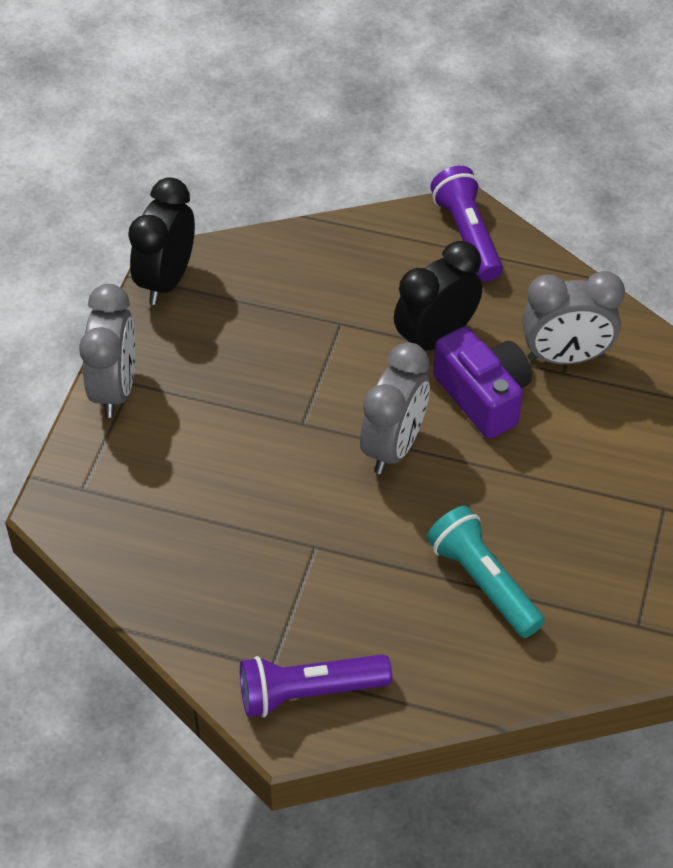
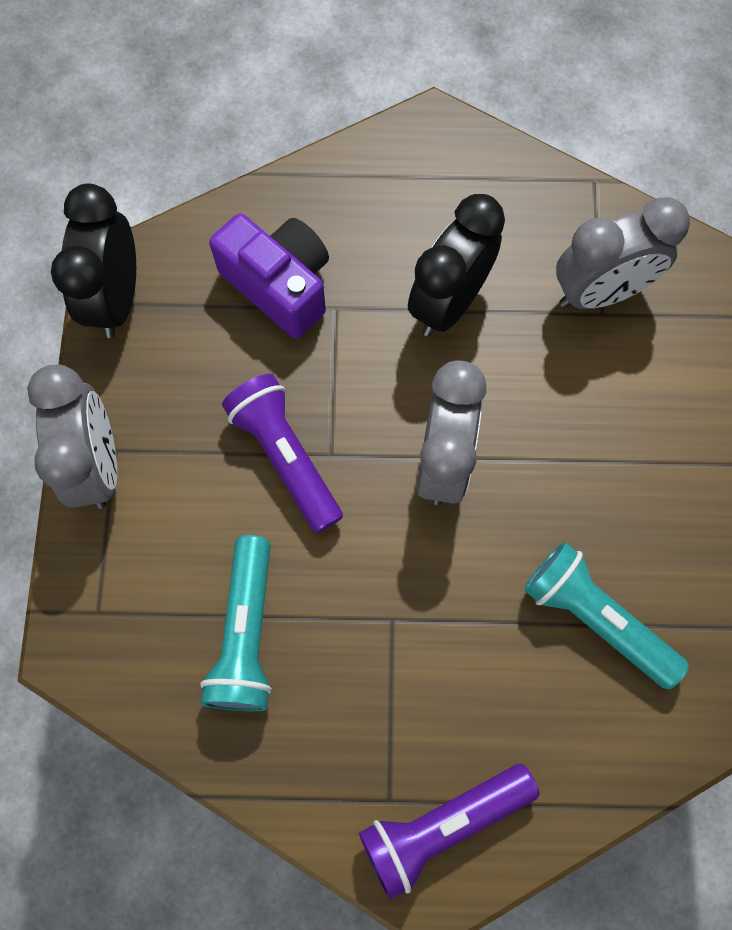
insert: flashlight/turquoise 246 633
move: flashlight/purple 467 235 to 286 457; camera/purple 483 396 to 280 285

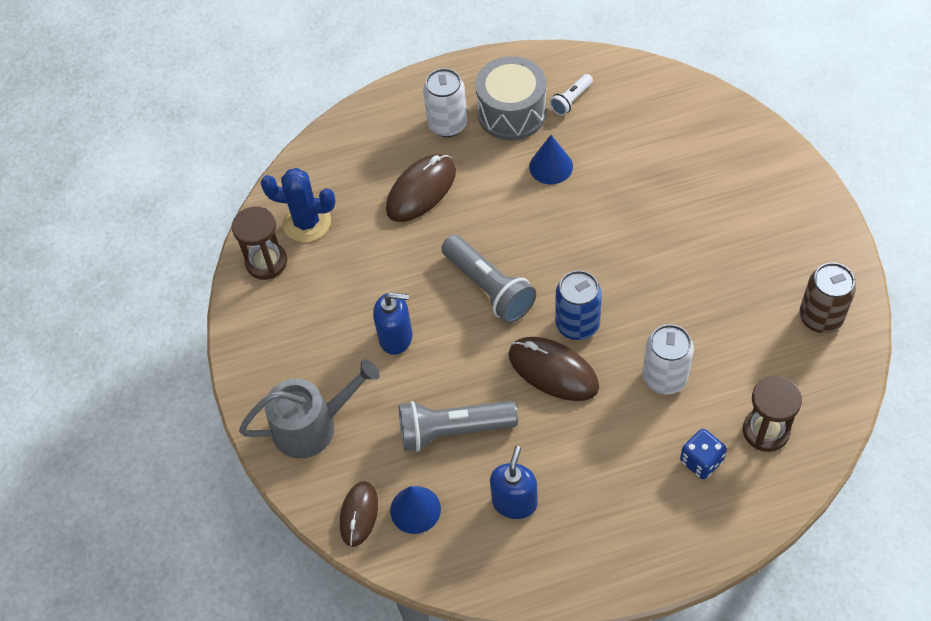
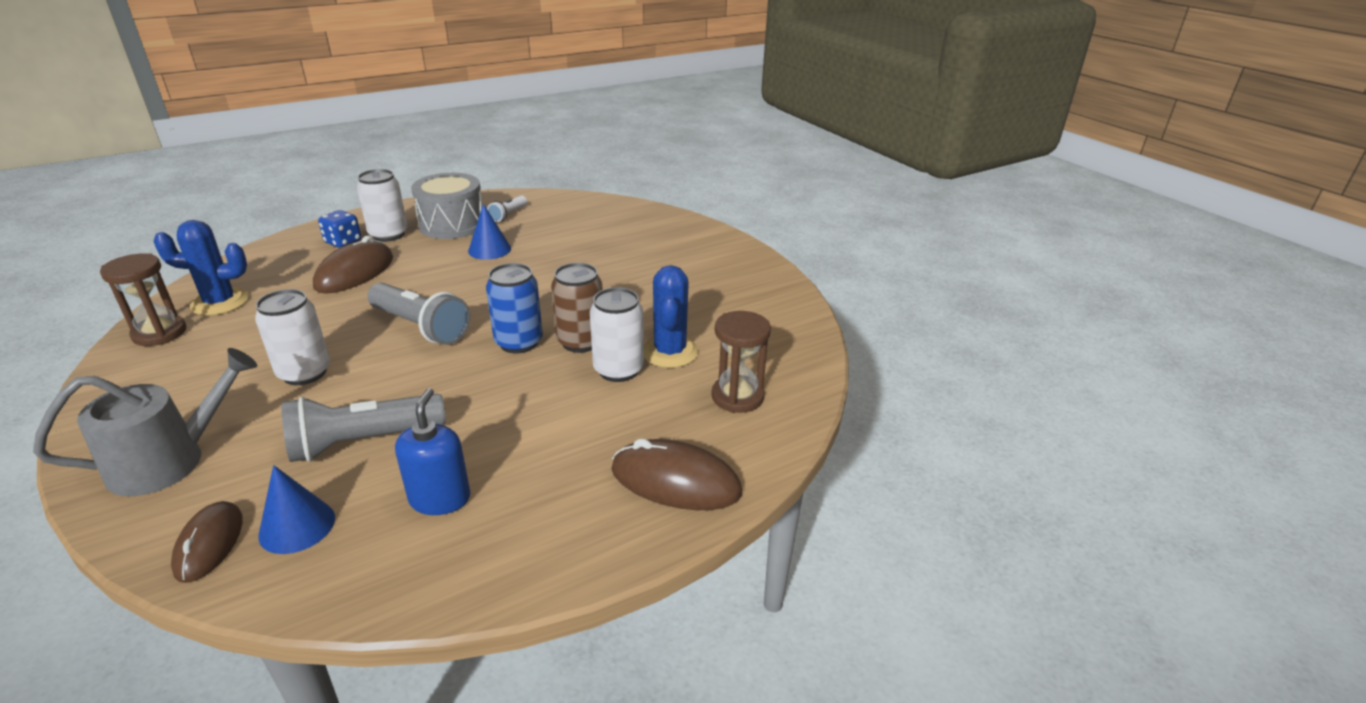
insert: cactus/blue 670 352
move: can/brown 820 317 to 580 342; mouse/brown 553 371 to 675 481; dice/blue 701 461 to 343 242
replace: soap dispenser/blue 396 337 to can/white 304 373

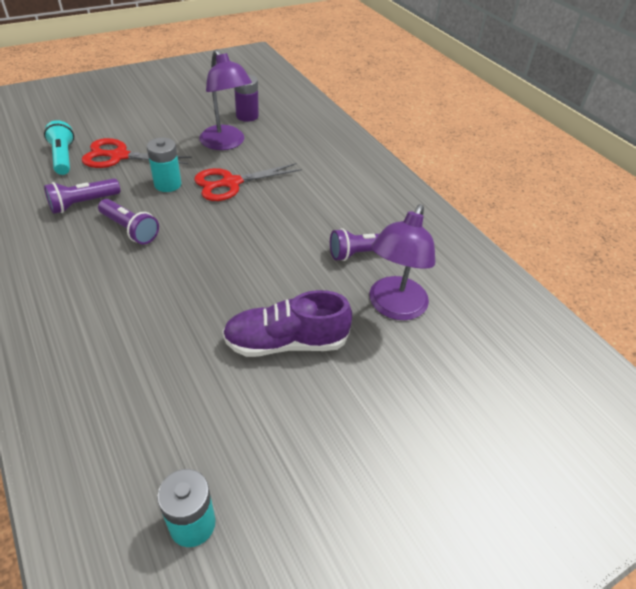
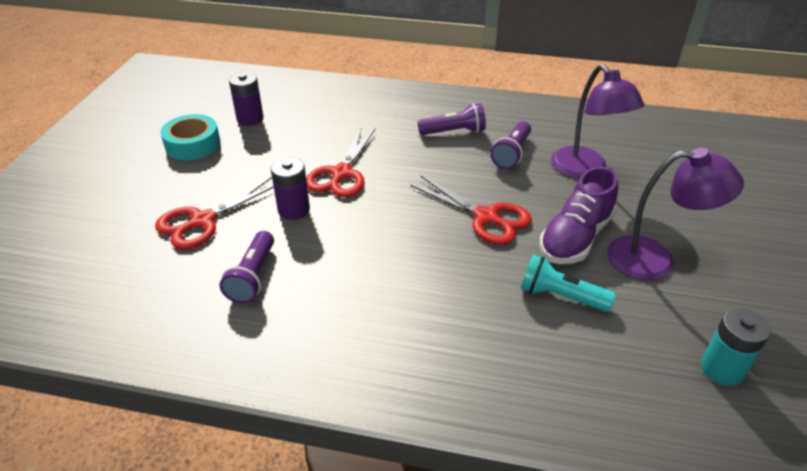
insert: tape/turquoise 193 144; scissors/red 486 217
move: lamp/purple 226 143 to 655 260; flashlight/turquoise 63 157 to 560 296; flashlight/purple 130 229 to 454 132
recolor: battery/turquoise 167 184 to battery/purple 294 210

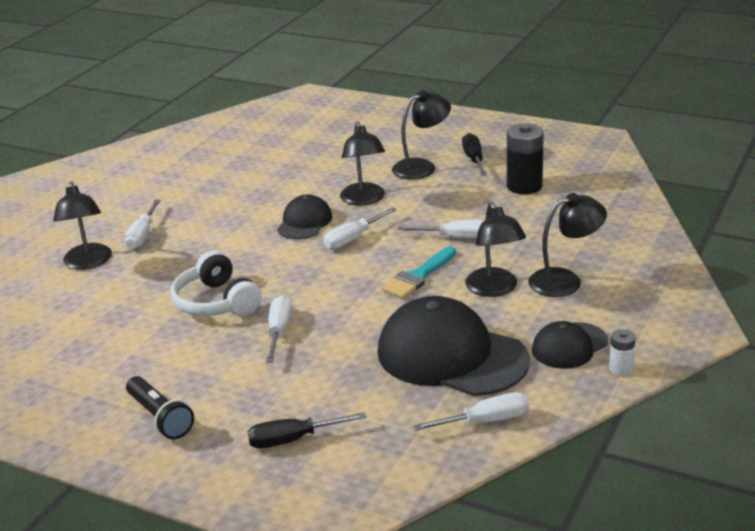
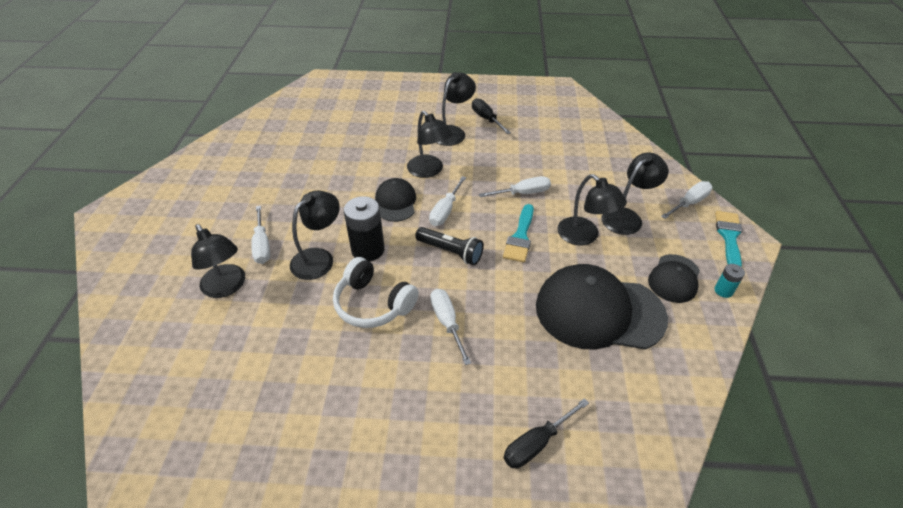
insert: lamp/black 319 258; brush/turquoise 729 237
move: battery/black 524 186 to 368 250; flashlight/black 160 418 to 450 252; screwdriver/white 485 421 to 689 203
recolor: battery/white 621 368 to battery/turquoise 723 291

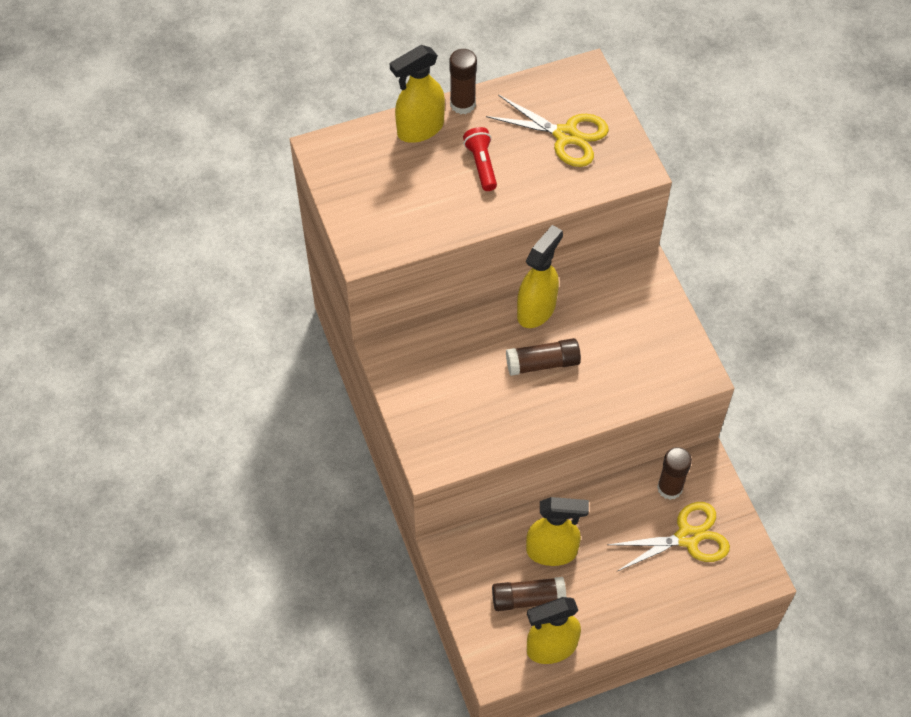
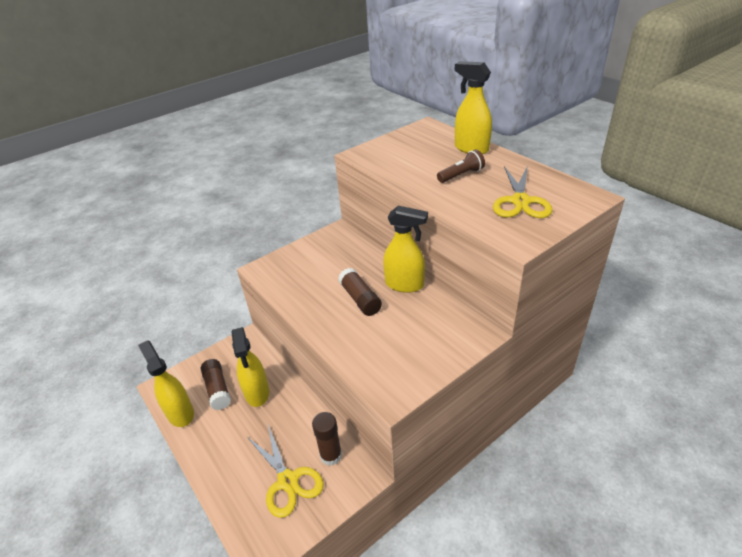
delete: glue stick/brown 462 104
recolor: flashlight/red 481 164 to flashlight/brown 461 175

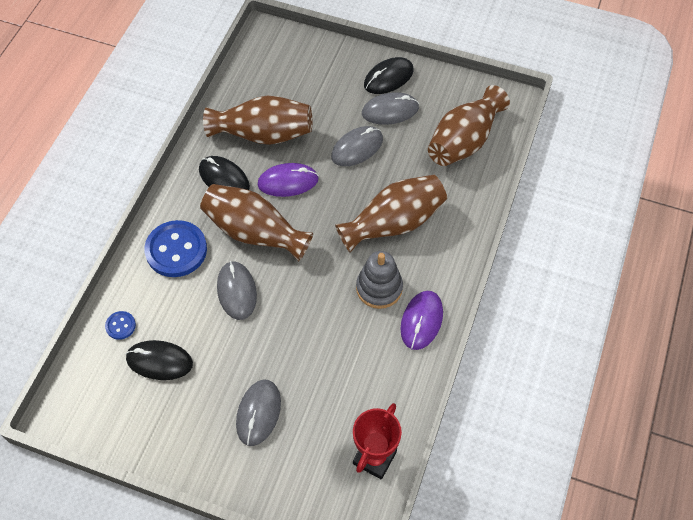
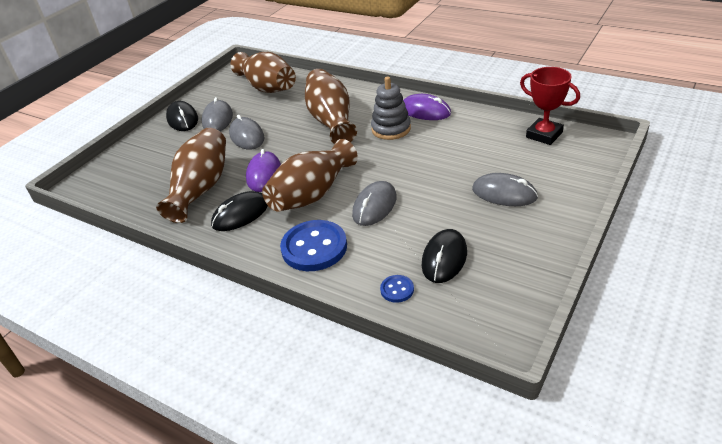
rotate: mouse/grey 236 291 = 374 206 60 degrees counterclockwise

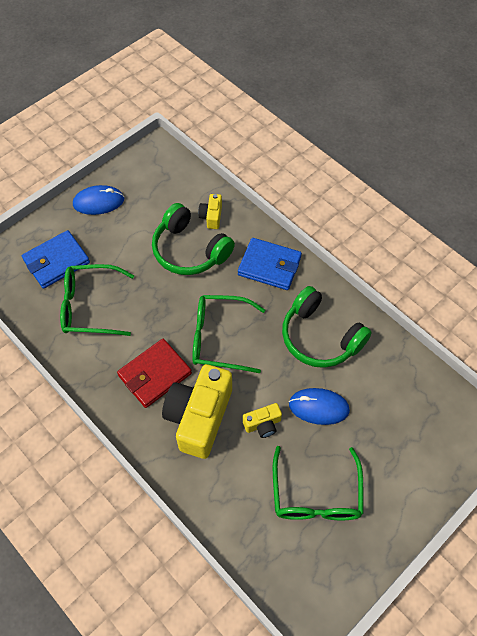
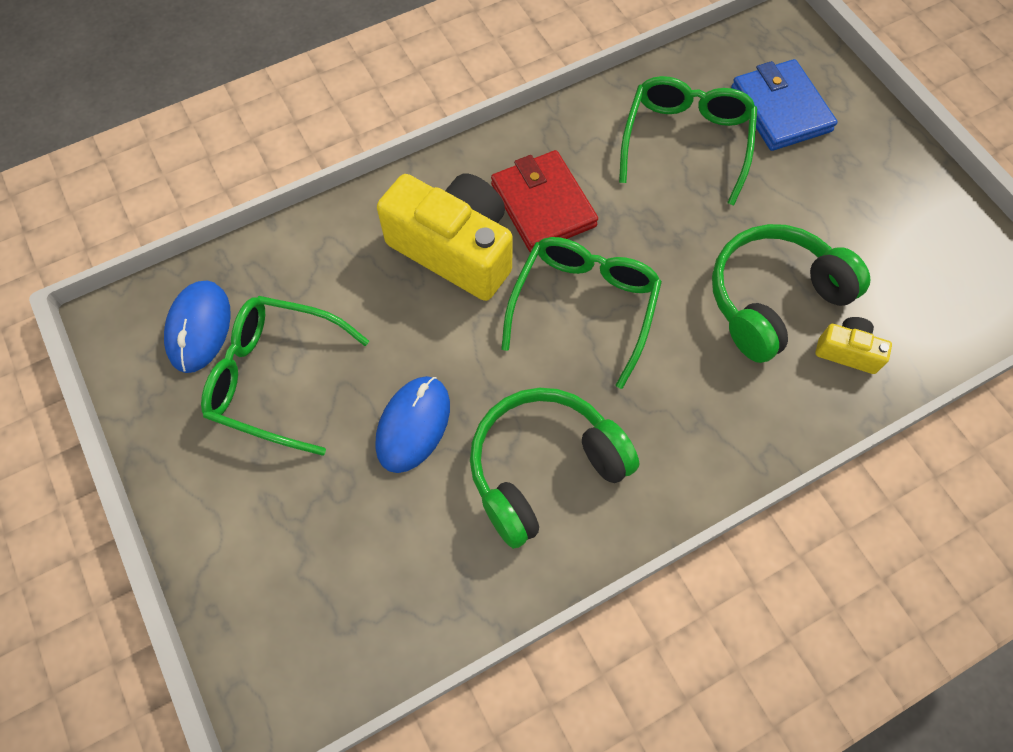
delete: wallet/blue 269 266; camera/yellow 263 424
move: mouse/blue 98 202 to 199 328

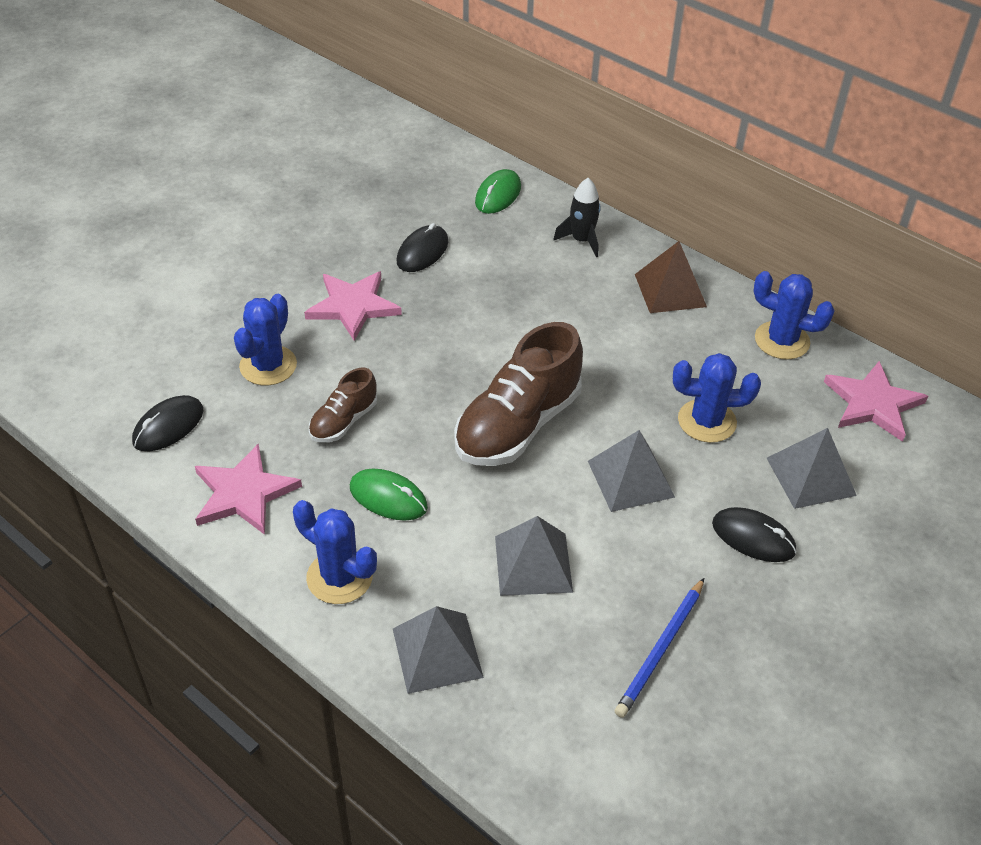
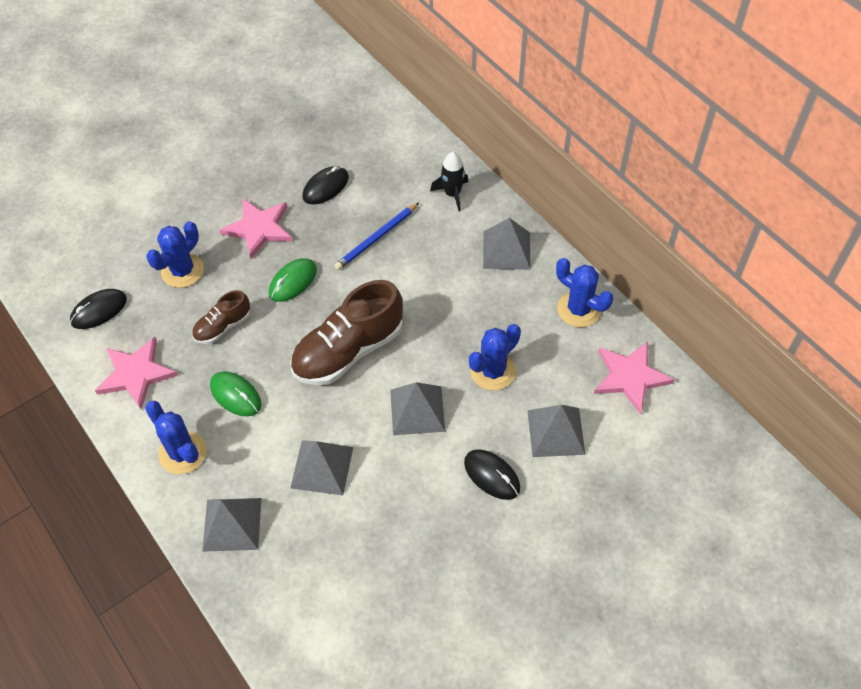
move: mouse/green 498 195 to 293 281; pencil/blue 660 650 to 376 238
recolor: pyramid/brown 670 290 to pyramid/grey 506 250
rotate: cactus/blue 707 421 = 493 371 60 degrees counterclockwise

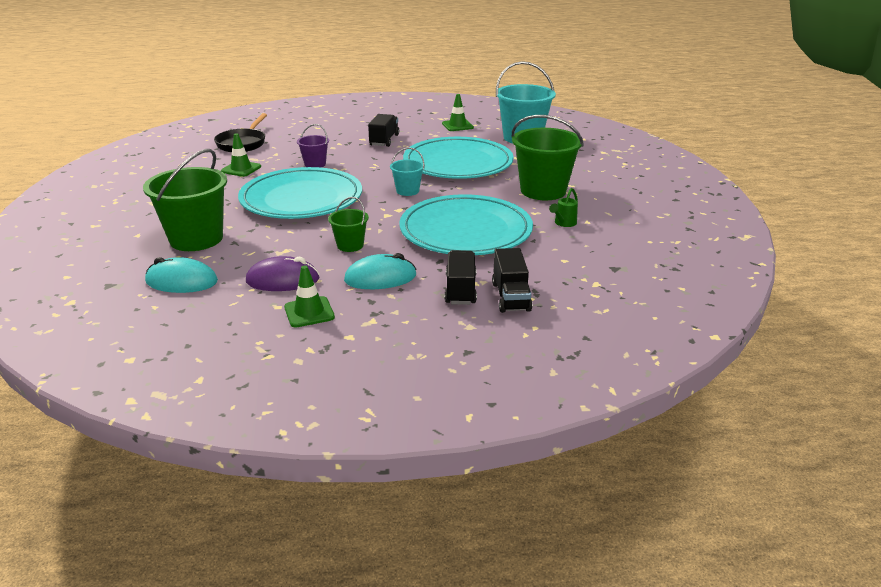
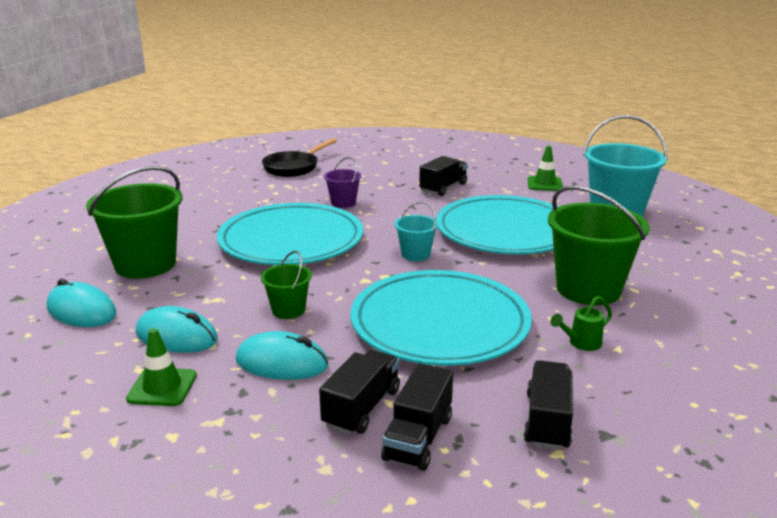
delete: traffic cone/green 241 169
insert: truck/black 547 421
recolor: mouse/purple 283 280 to mouse/turquoise 177 336

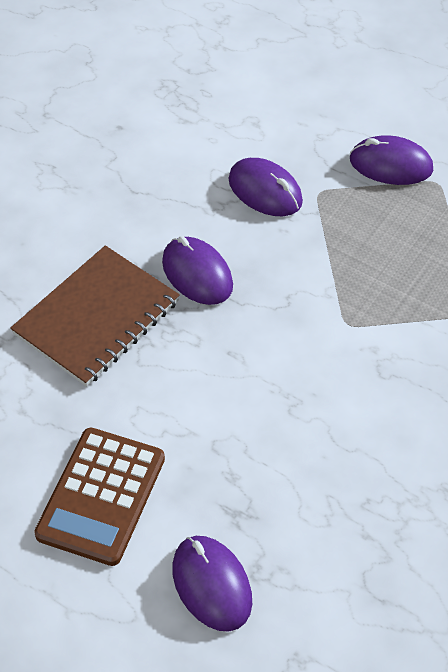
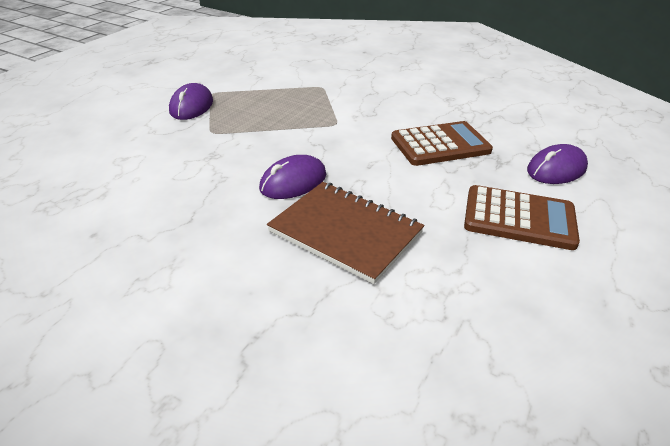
delete: mouse/purple 265 191
insert: calculator/brown 440 145

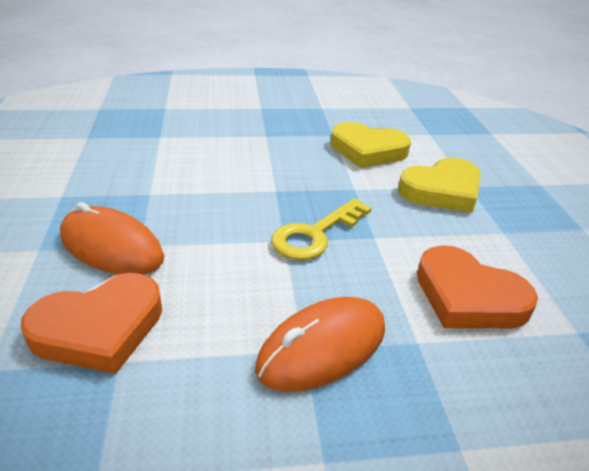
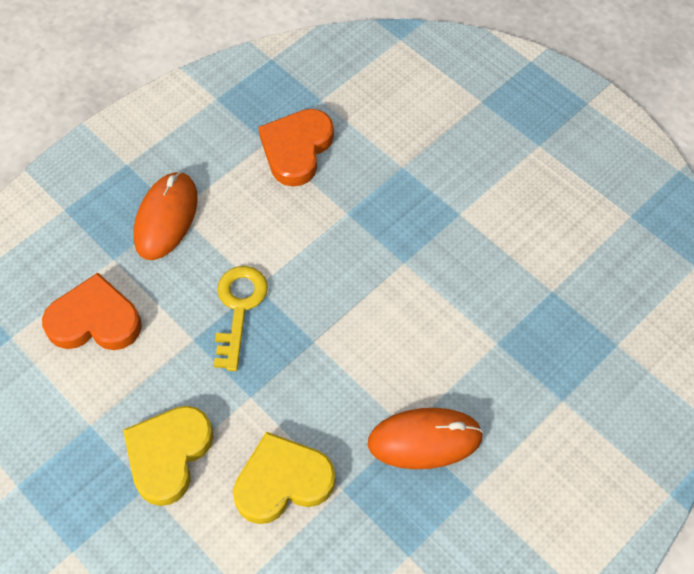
move: mouse/orange 111 247 to 425 440

